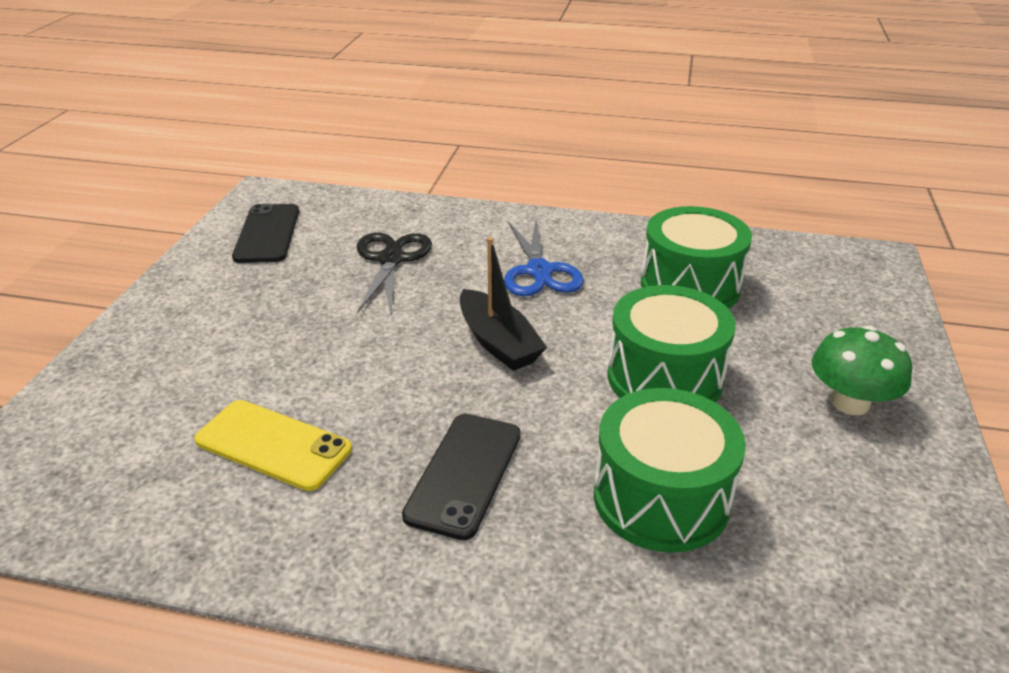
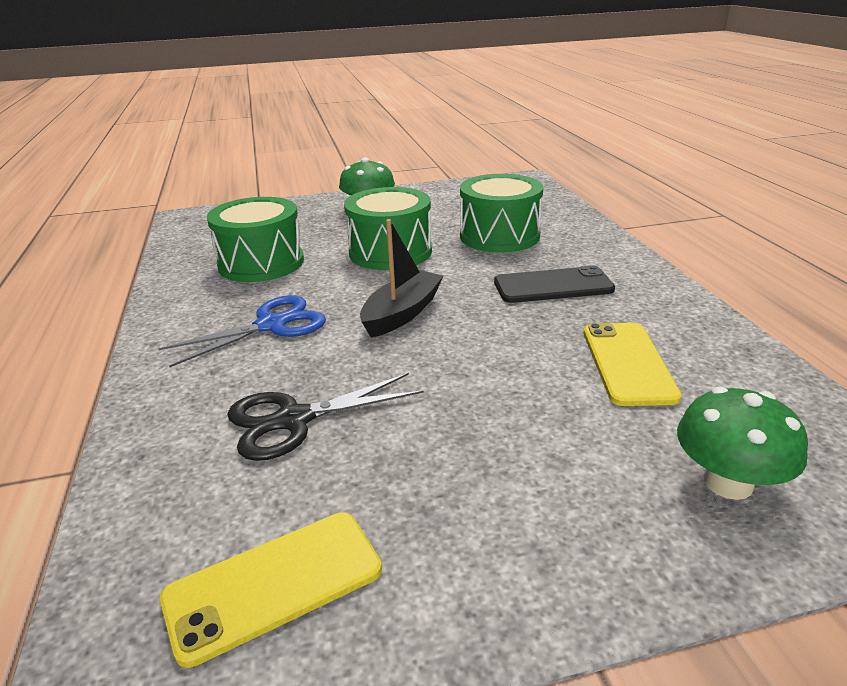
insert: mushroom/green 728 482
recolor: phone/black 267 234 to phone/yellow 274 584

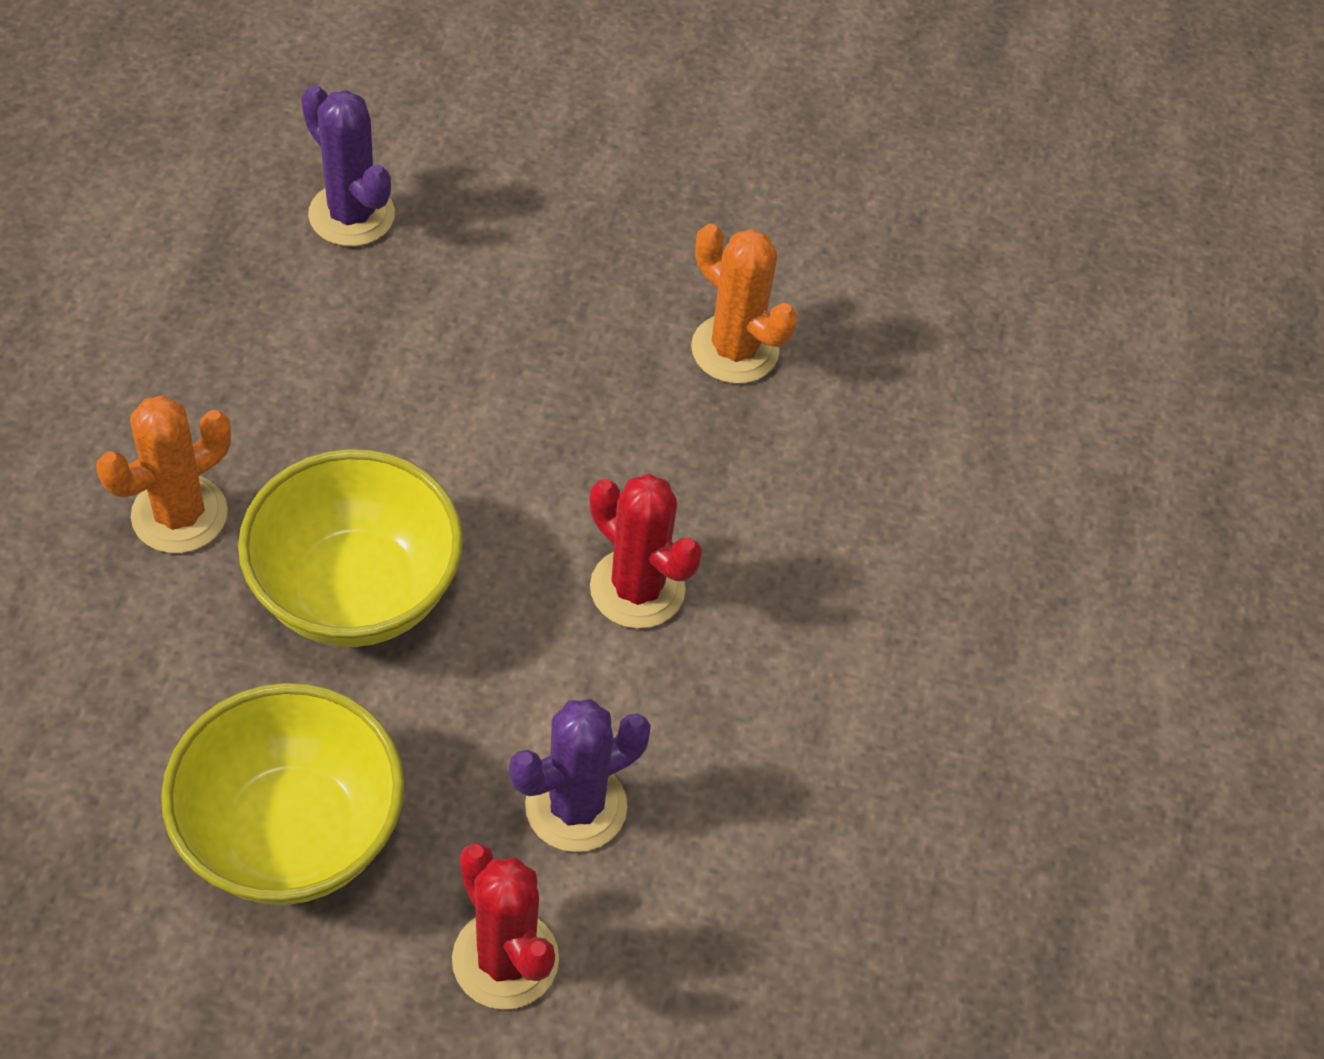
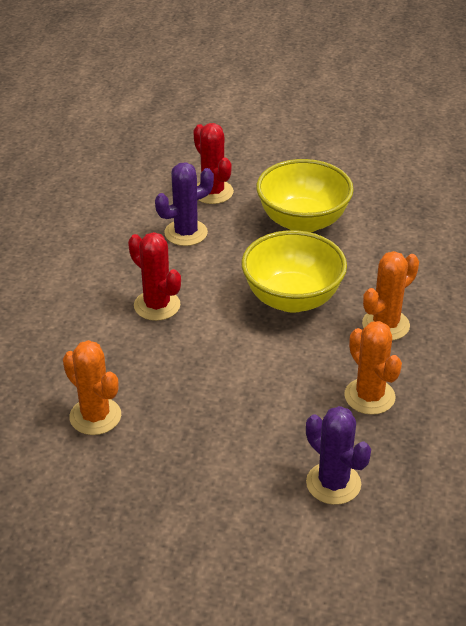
insert: cactus/orange 369 396

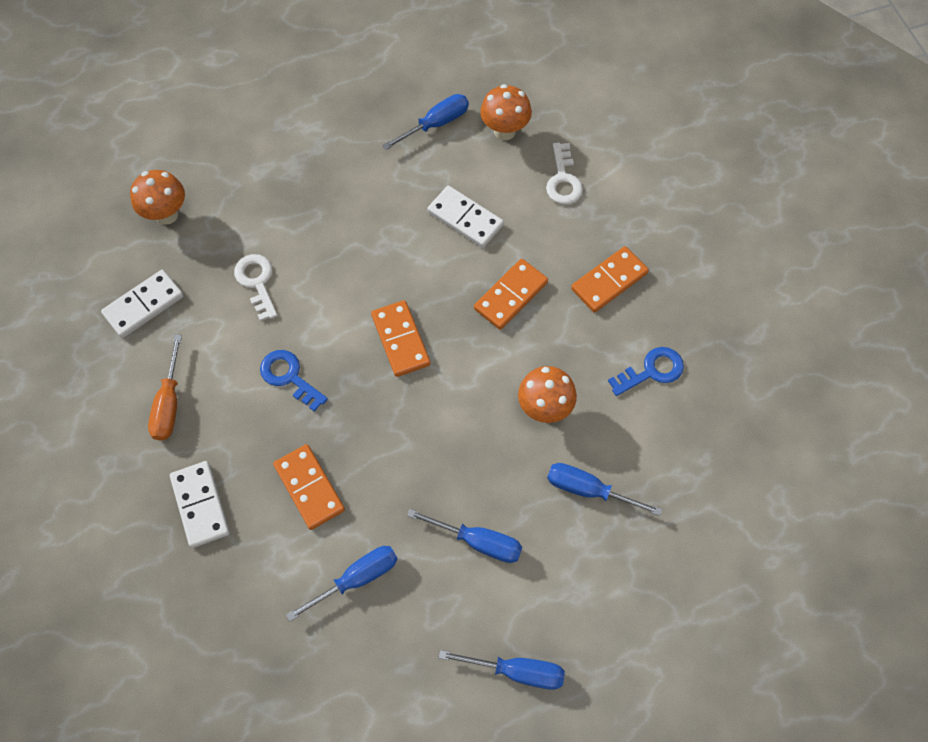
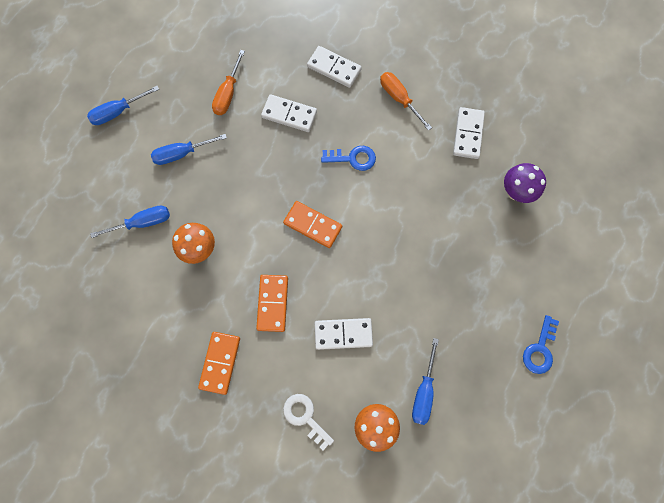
delete: key/white 257 282
move: key/blue 652 371 to 540 349
recolor: mushroom/orange 166 214 to mushroom/purple 515 192; domino/orange 309 488 to domino/white 289 115; screwdriver/blue 357 578 to screwdriver/orange 228 94

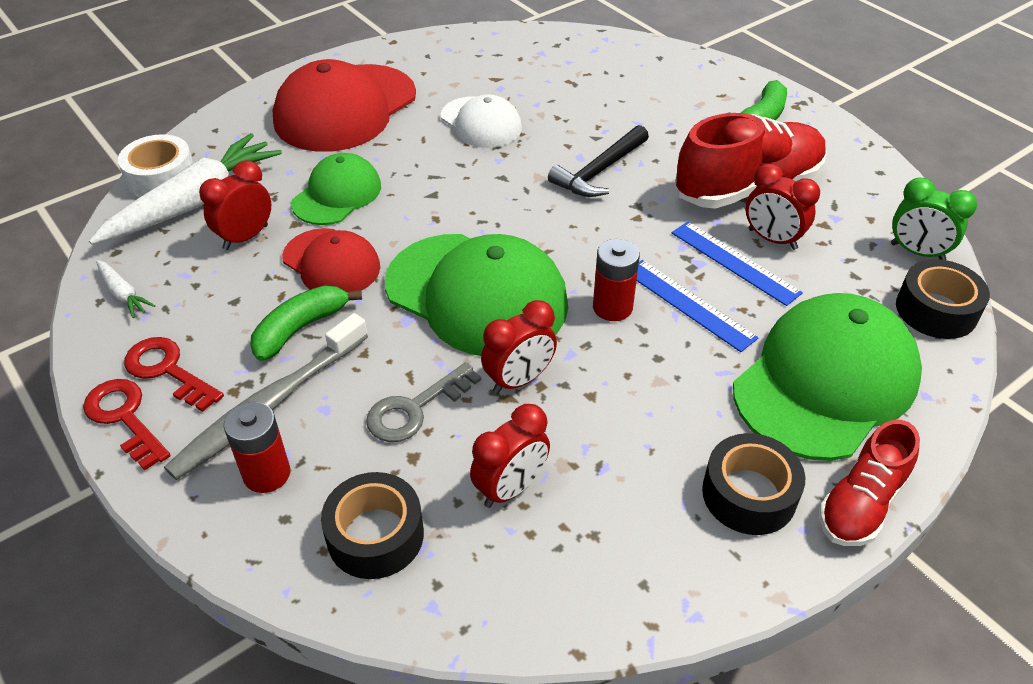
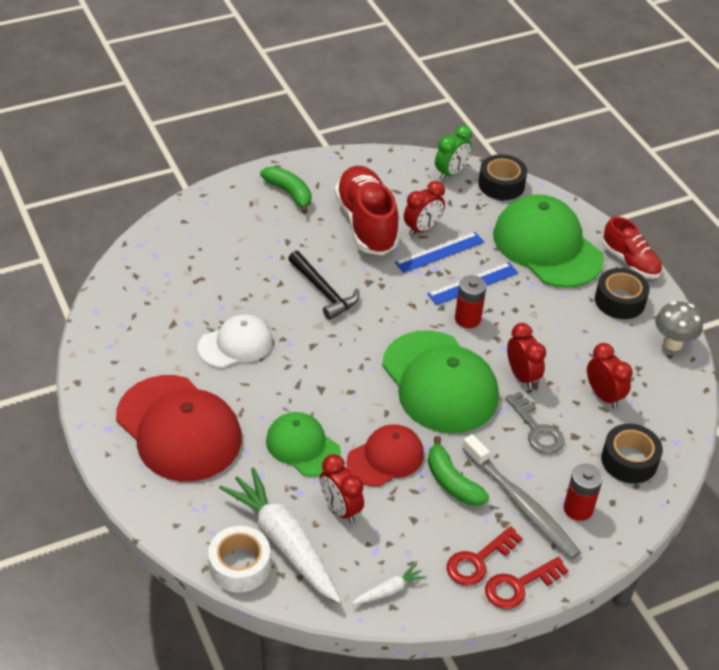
insert: mushroom/grey 672 343
rotate: cap/green 477 294 = 439 382 105 degrees clockwise

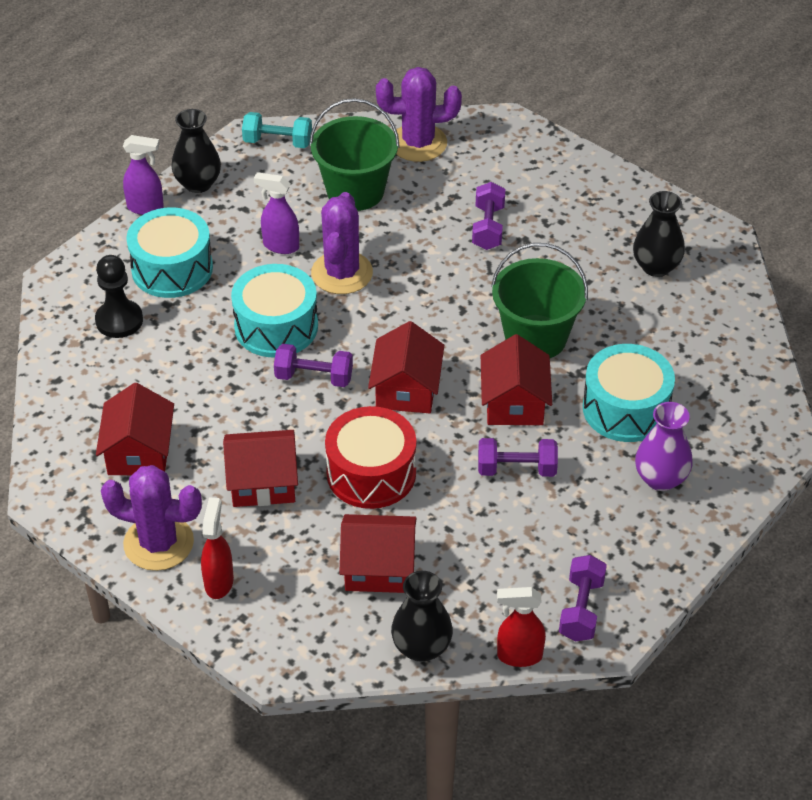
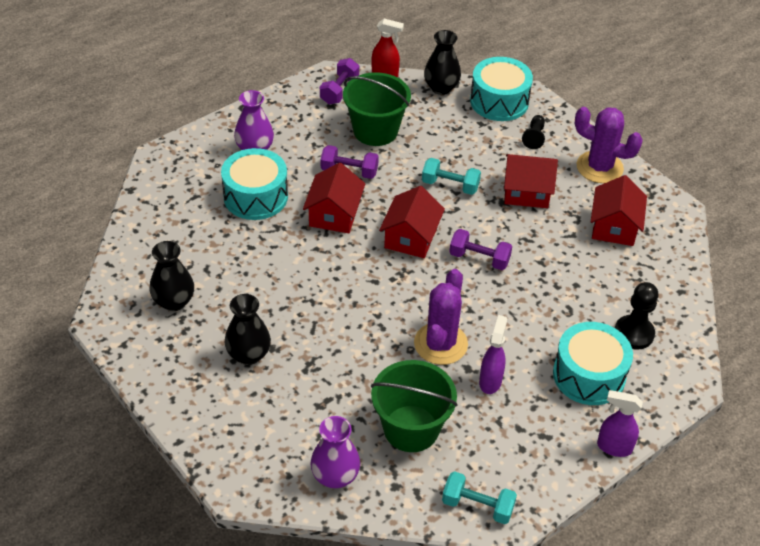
delete: dumbbell/purple 488 227; spray bottle/red 219 582; house/red 378 568
insert: pawn/black 534 137
move: vase/black 198 183 to 248 354; bucket/green 535 338 to 375 131; drum/turquoise 276 326 to 499 101
replace: cactus/purple 418 143 to vase/purple 335 476; drum/red 371 473 to dumbbell/turquoise 450 185
rotate: spray bottle/purple 280 246 = 490 381 105 degrees counterclockwise

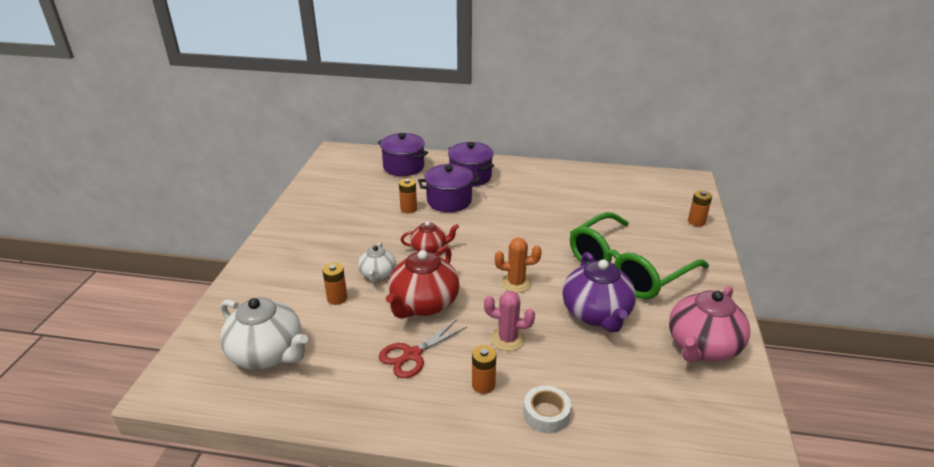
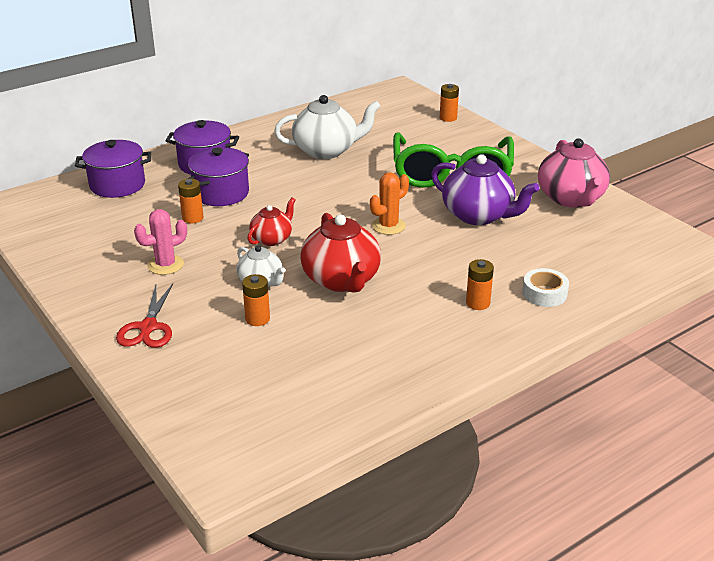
move: cactus/pink 507 339 to 165 265; teapot/white 268 354 to 326 150; scissors/red 412 355 to 148 327

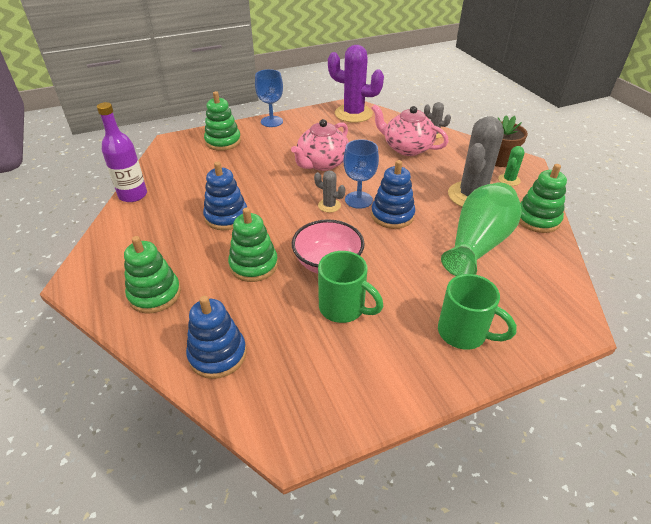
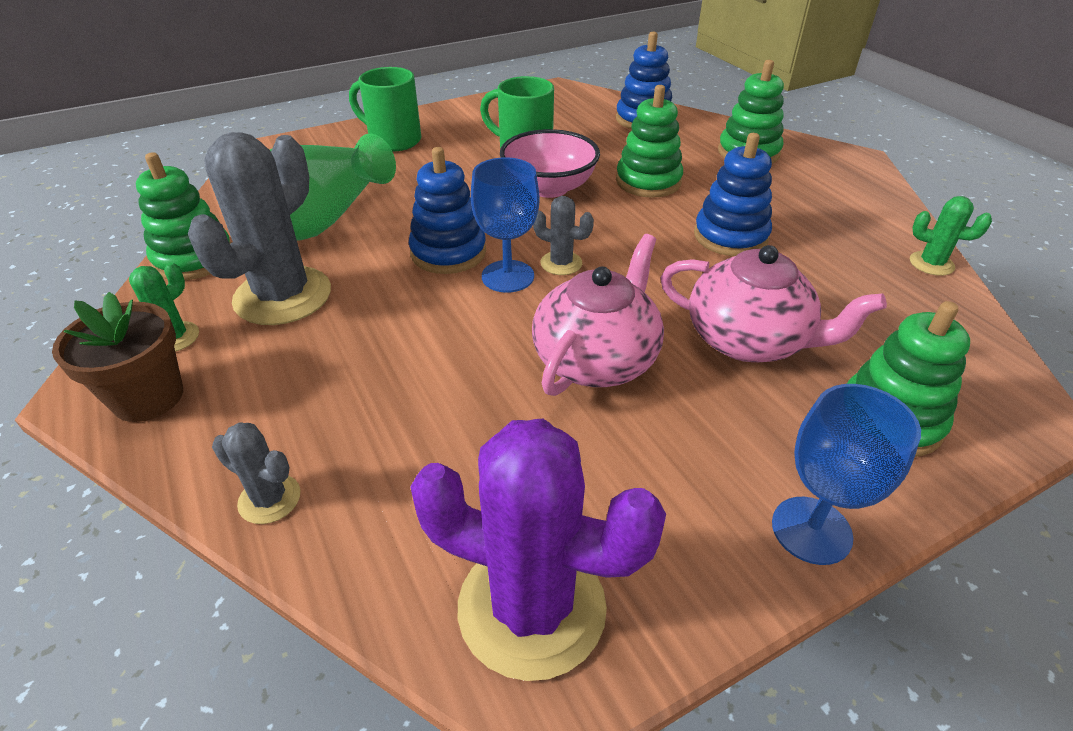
move: teapot/pink 407 148 to 748 340
replace: bottle/purple 133 195 to cactus/green 931 264

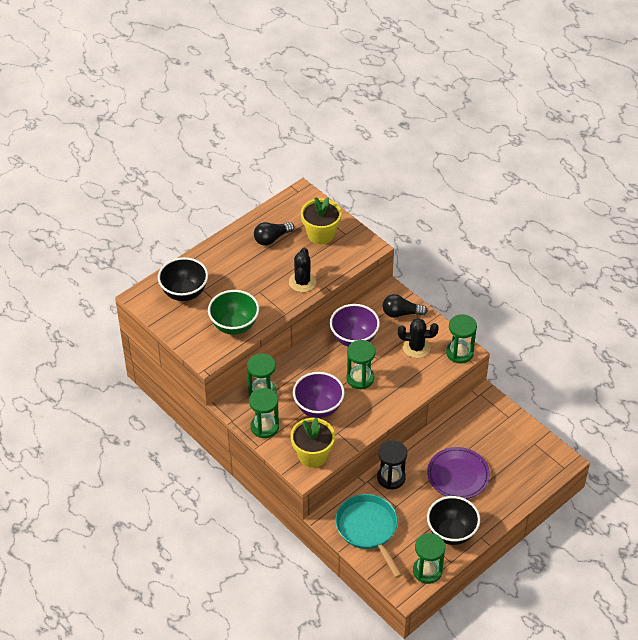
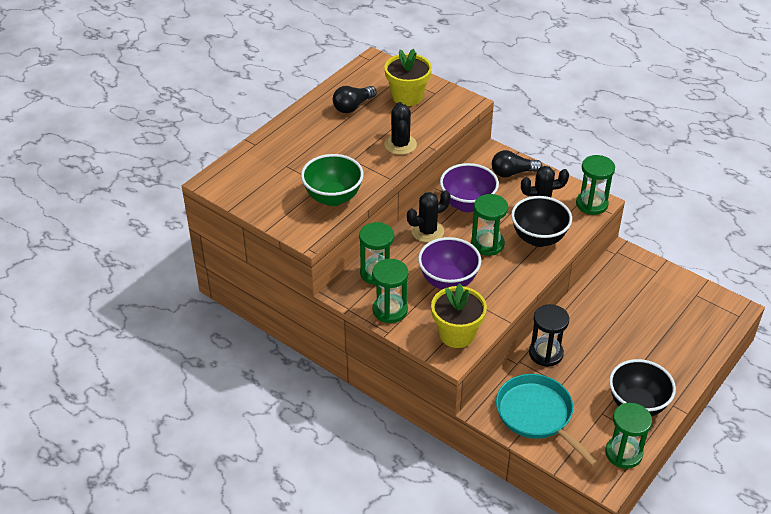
delete: plate/purple 458 475
insert: cactus/black 427 231
move: bowl/black 184 293 to 538 238

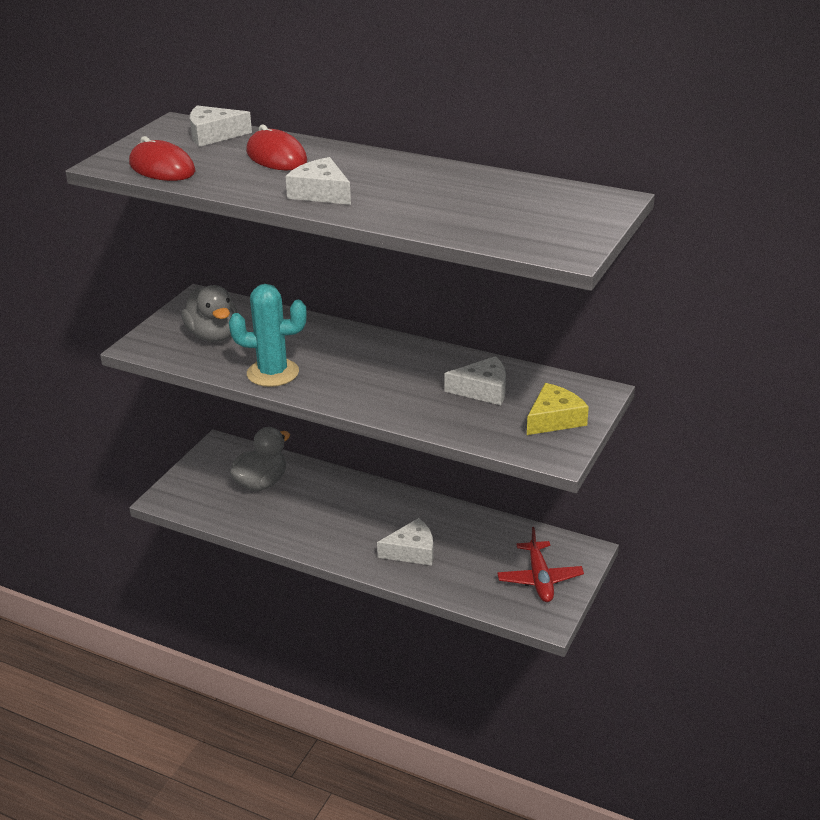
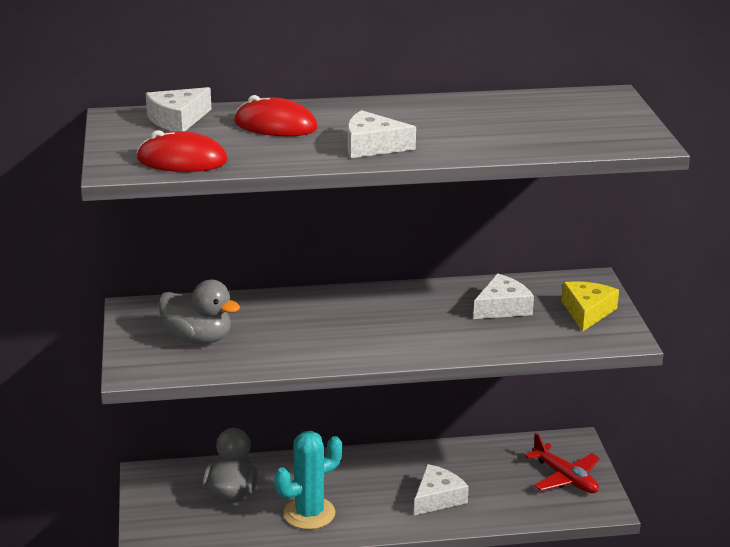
move: cactus/turquoise 273 373 to 309 513

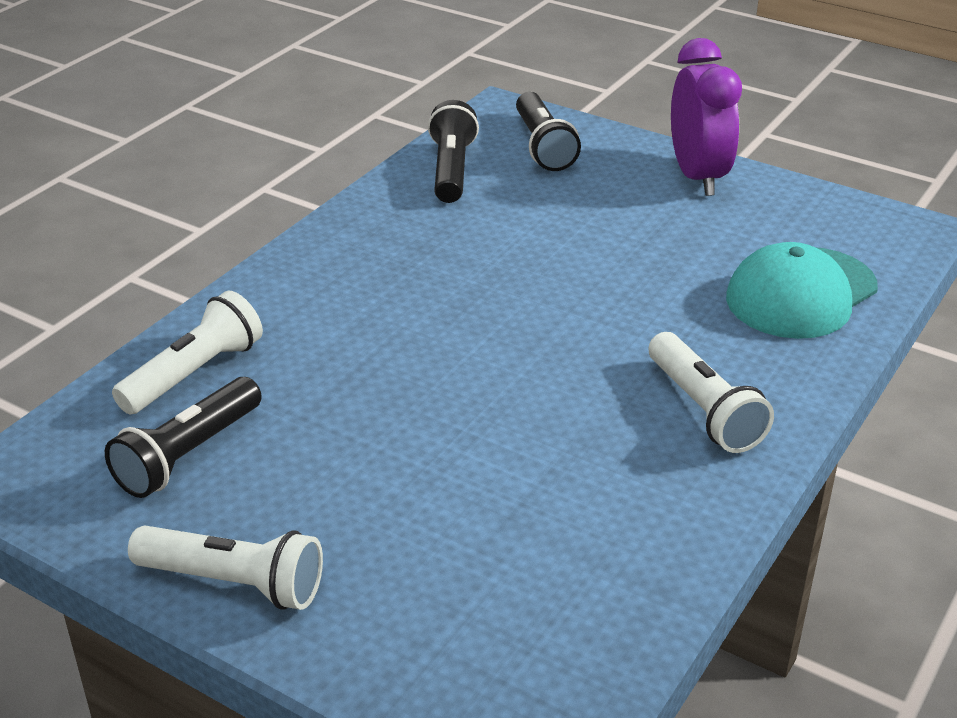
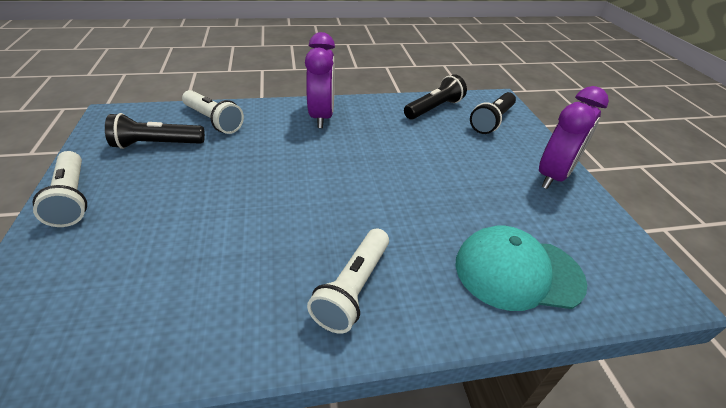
insert: clock/purple 322 116
rotate: flashlight/white 194 373 = 213 120 45 degrees clockwise

